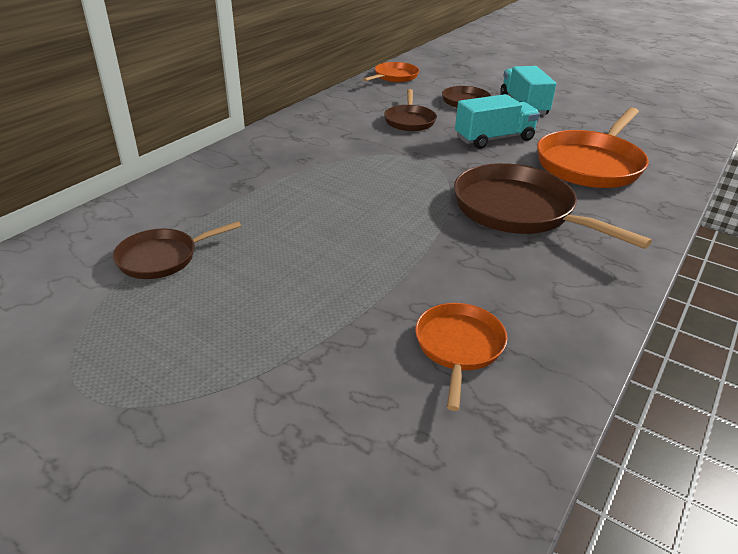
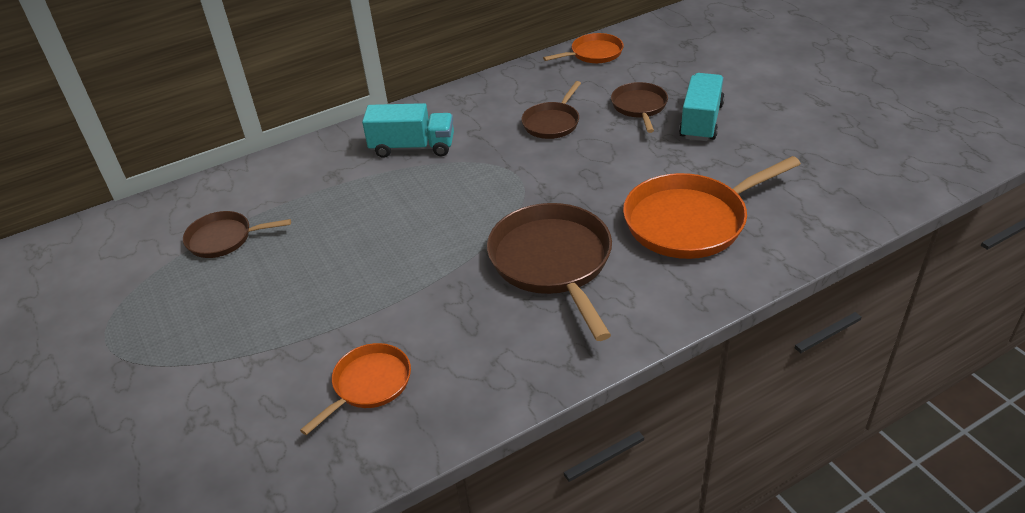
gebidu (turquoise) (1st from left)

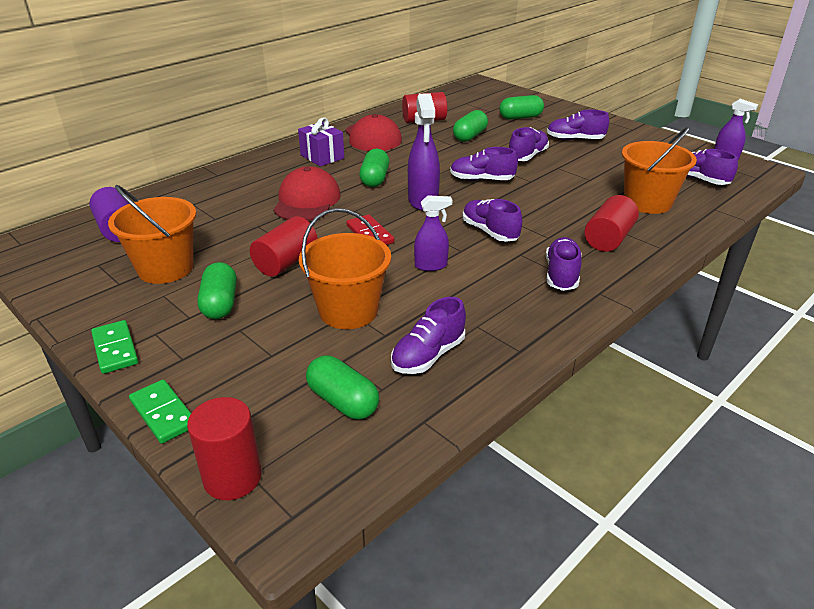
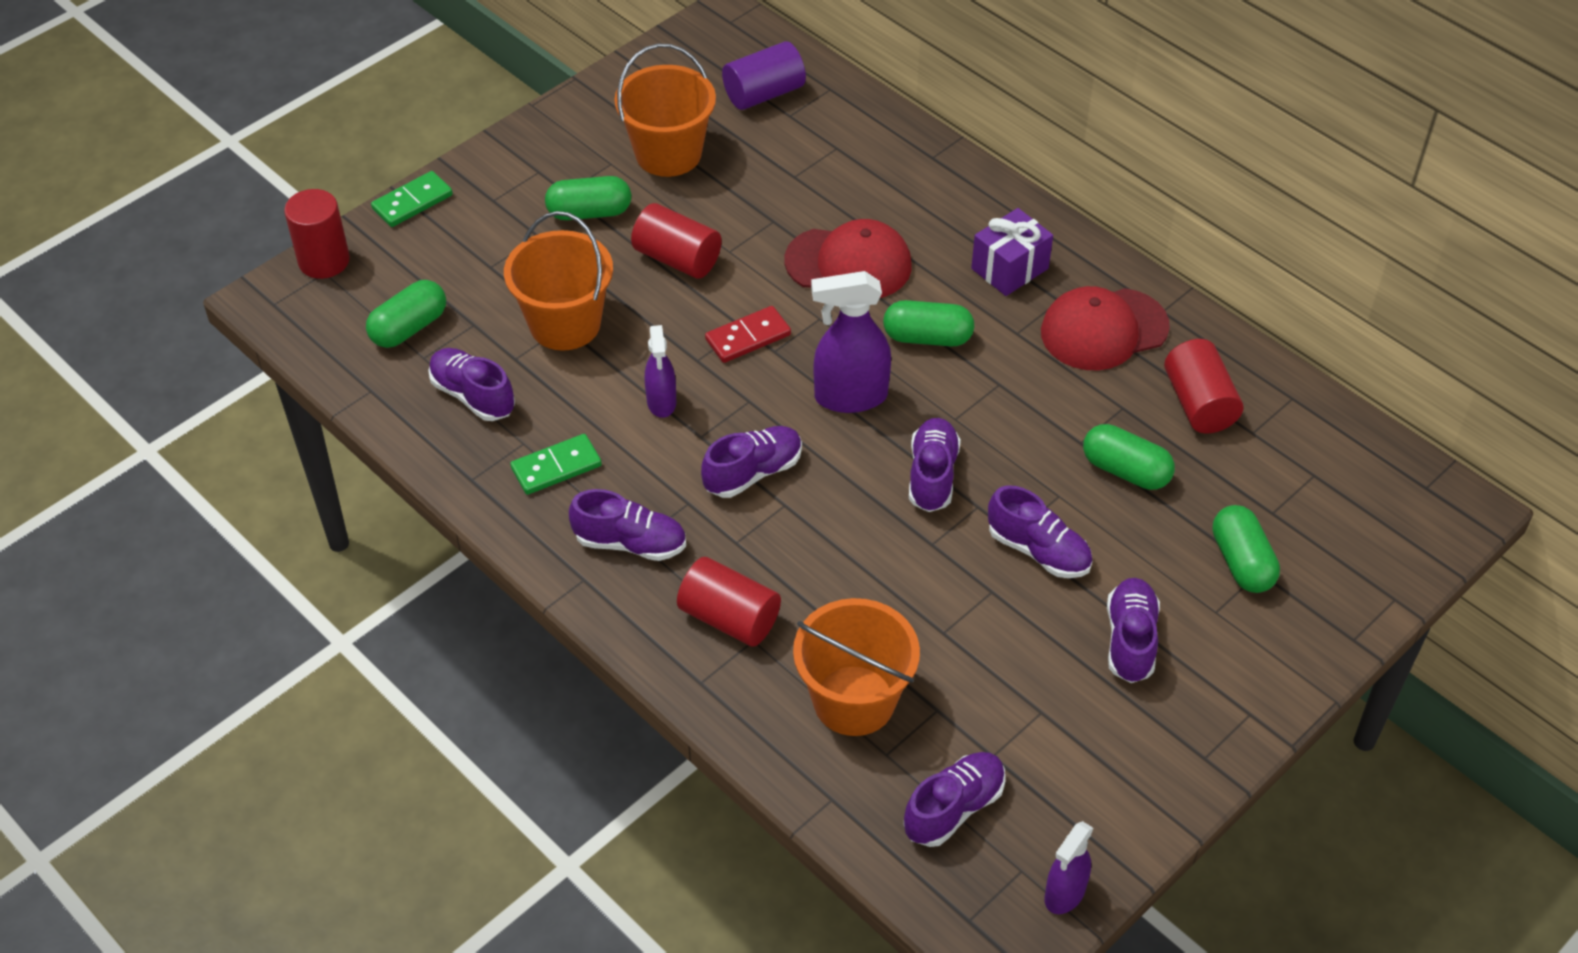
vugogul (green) (2nd from left)

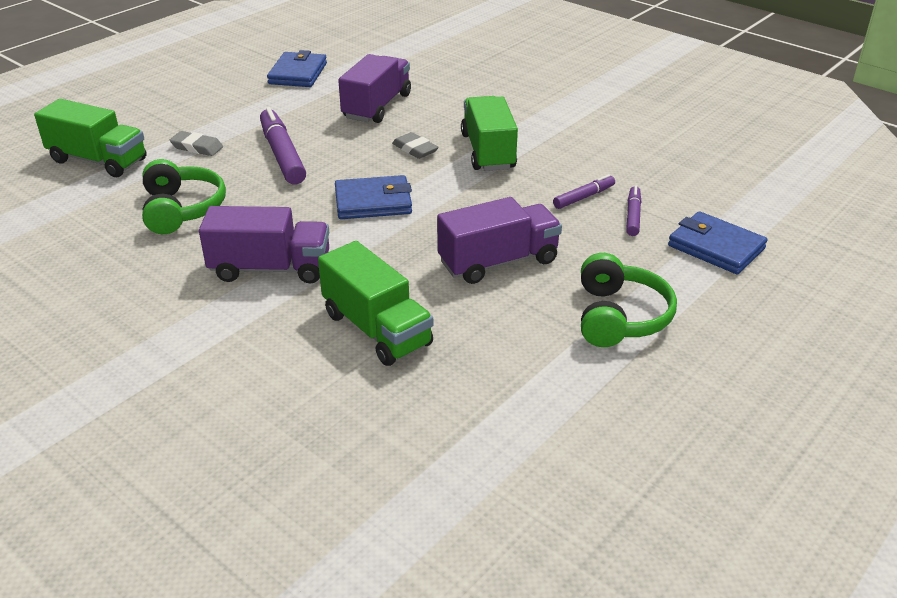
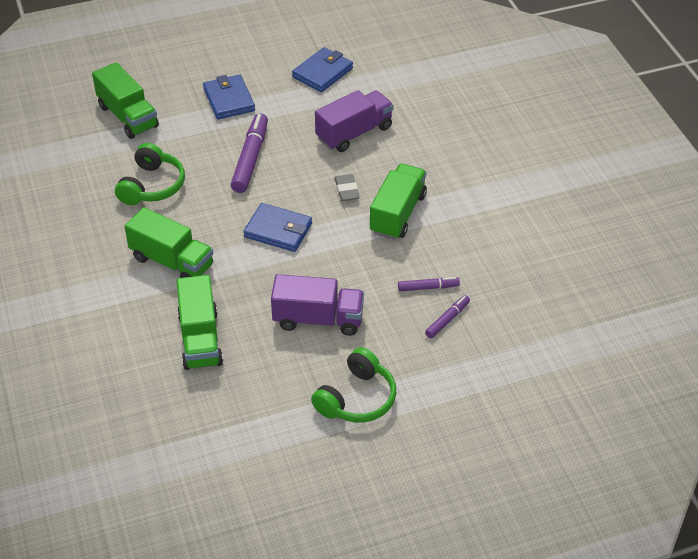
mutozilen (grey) (1st from left in the first image)
gebidu (green) (2nd from left)
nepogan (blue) (1st from left)

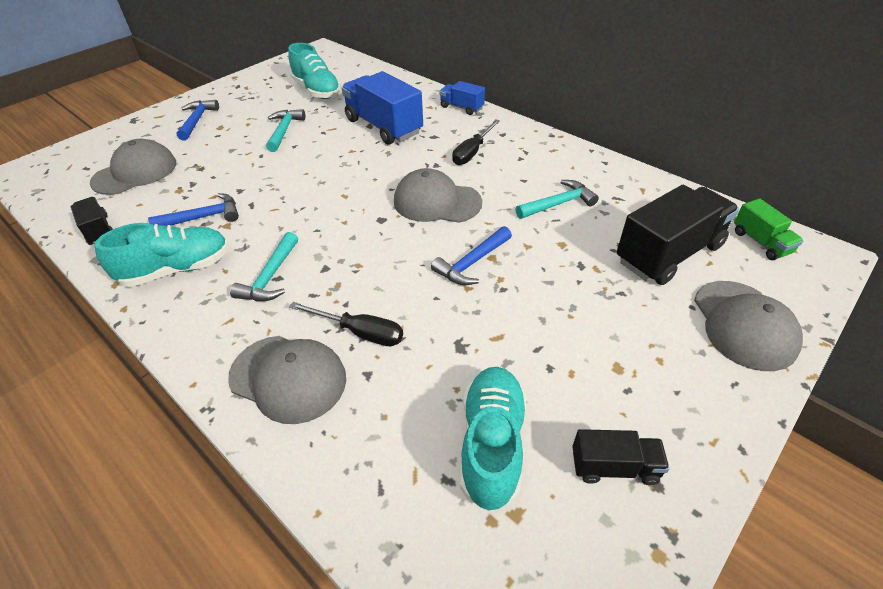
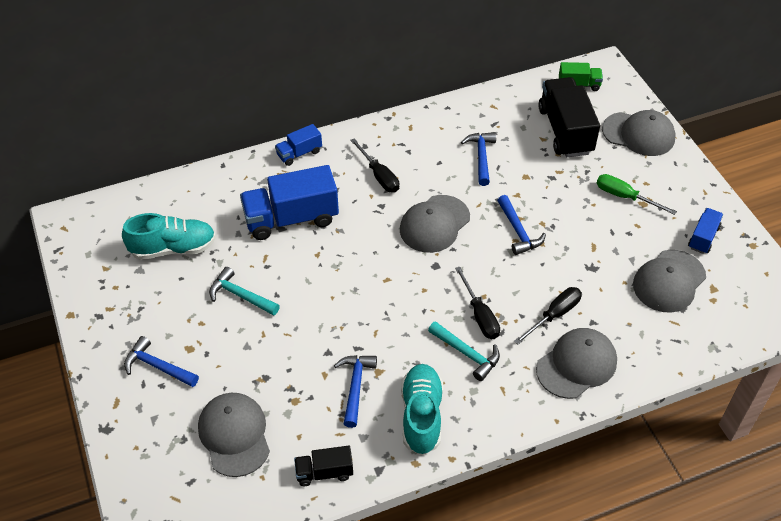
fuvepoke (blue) (3rd from left)
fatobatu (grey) (5th from left)
gebidu (blue) (3rd from left)
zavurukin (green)
zavurukin (black) (2nd from left)

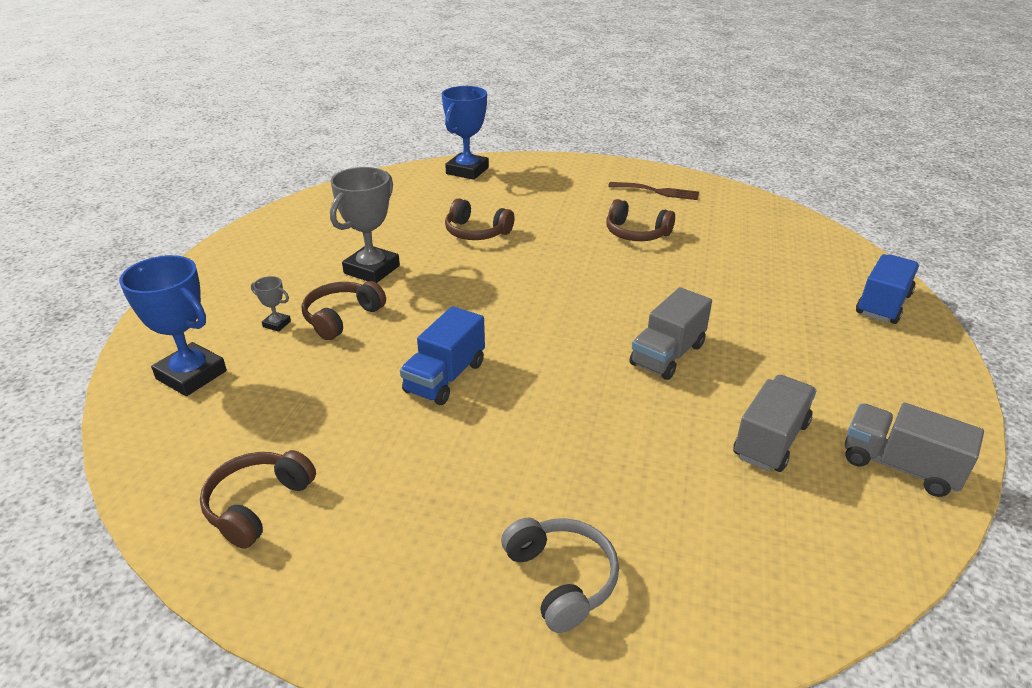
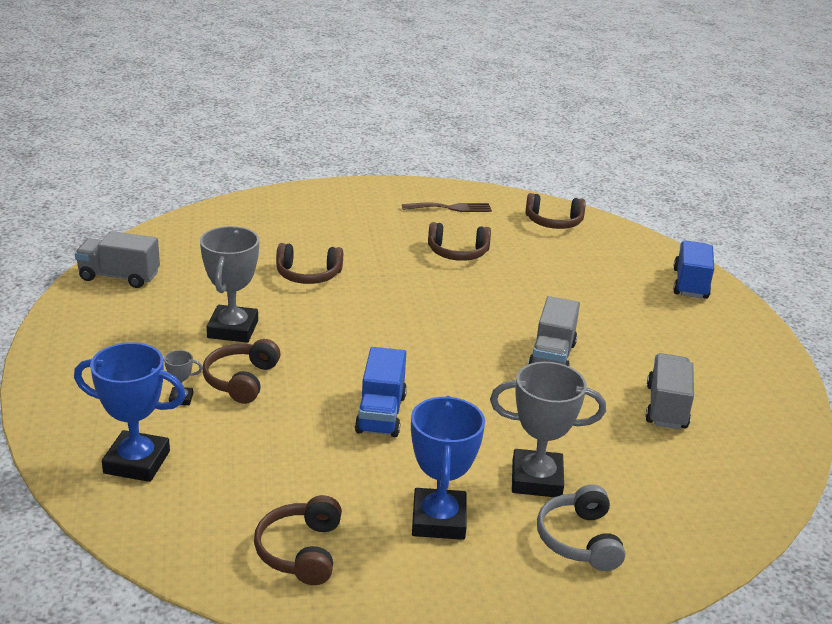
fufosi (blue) (2nd from left)
gebidu (grey) (1st from left)
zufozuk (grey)
zufozuk (brown) (5th from left)
fufosi (grey) (3rd from left)

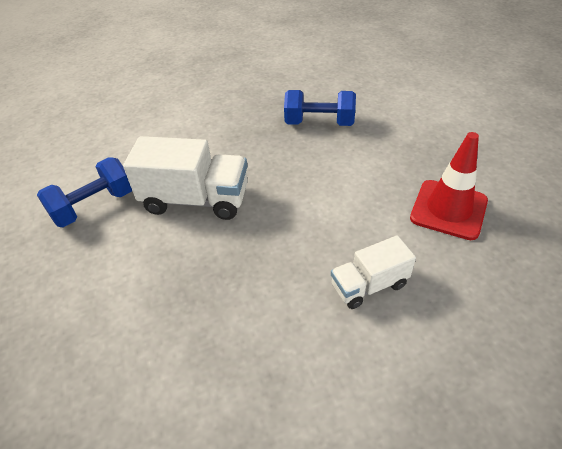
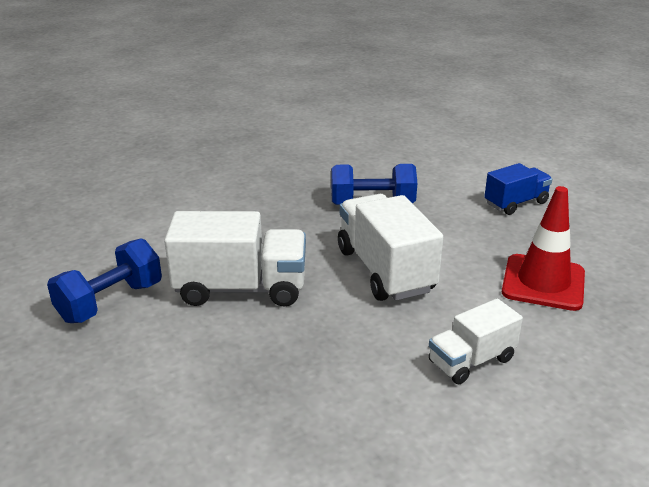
gebidu (blue)
gebidu (white) (2nd from left)

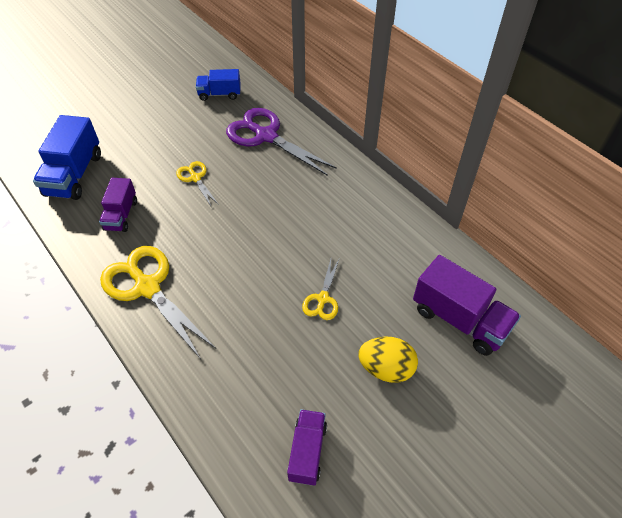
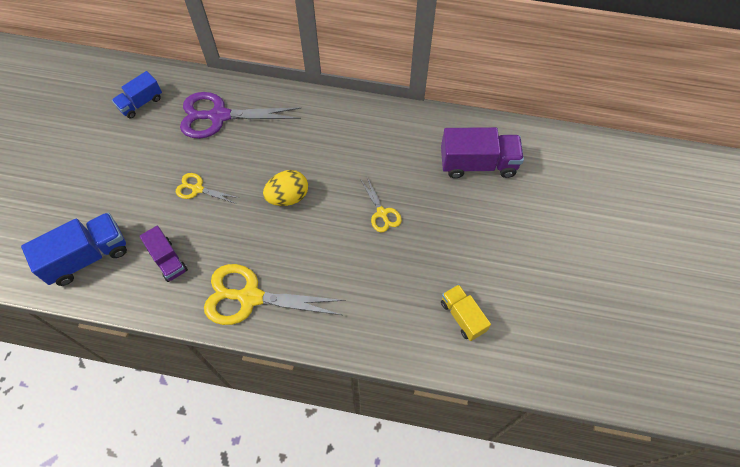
gebidu (blue) (1st from left)
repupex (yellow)
gebidu (yellow)

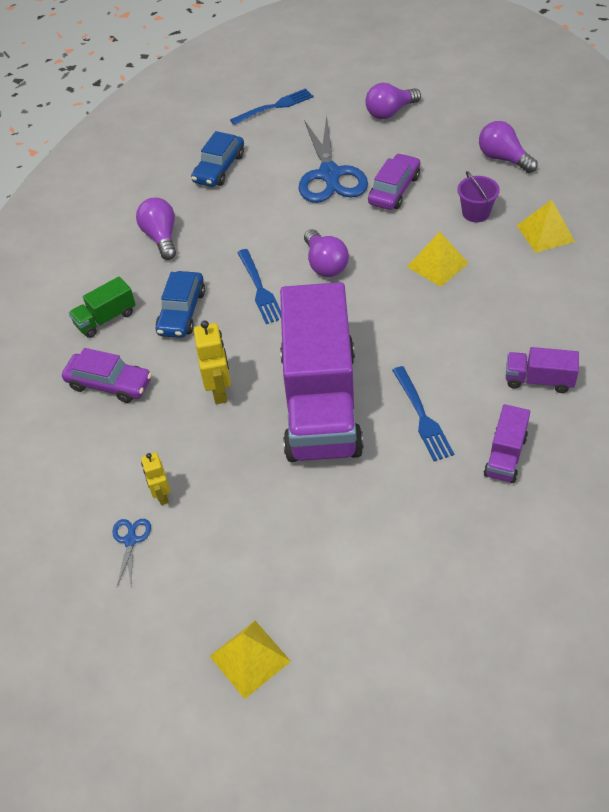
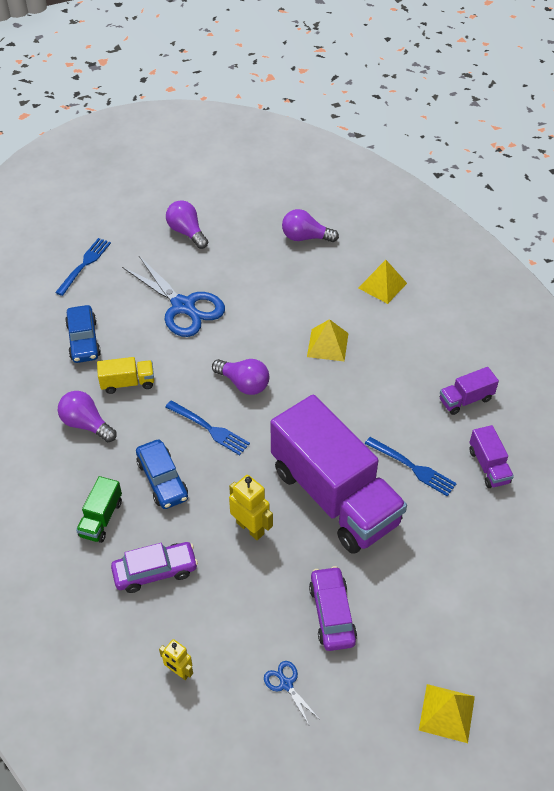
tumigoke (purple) (2nd from left)
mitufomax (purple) (2nd from left)
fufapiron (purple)
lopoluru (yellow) (1st from left)
gebidu (yellow)

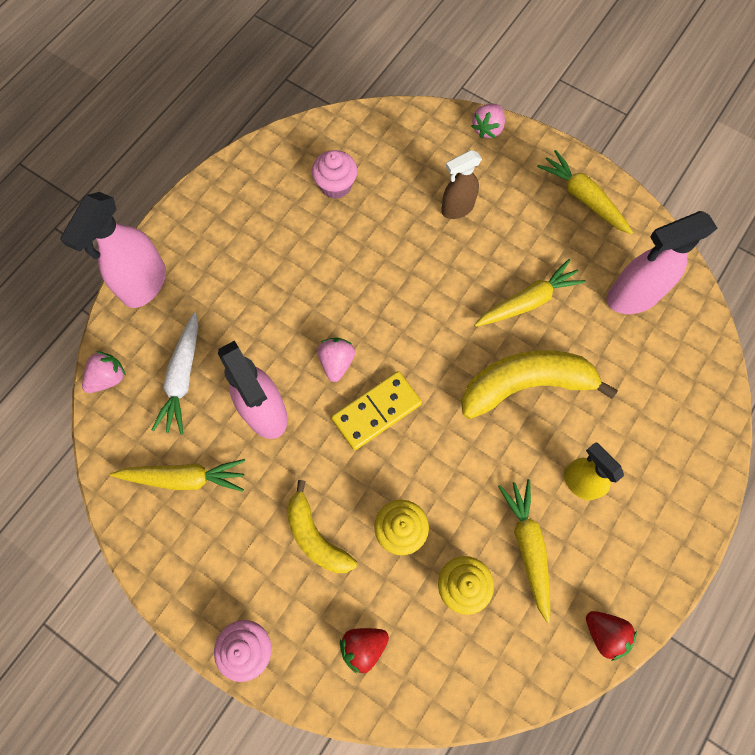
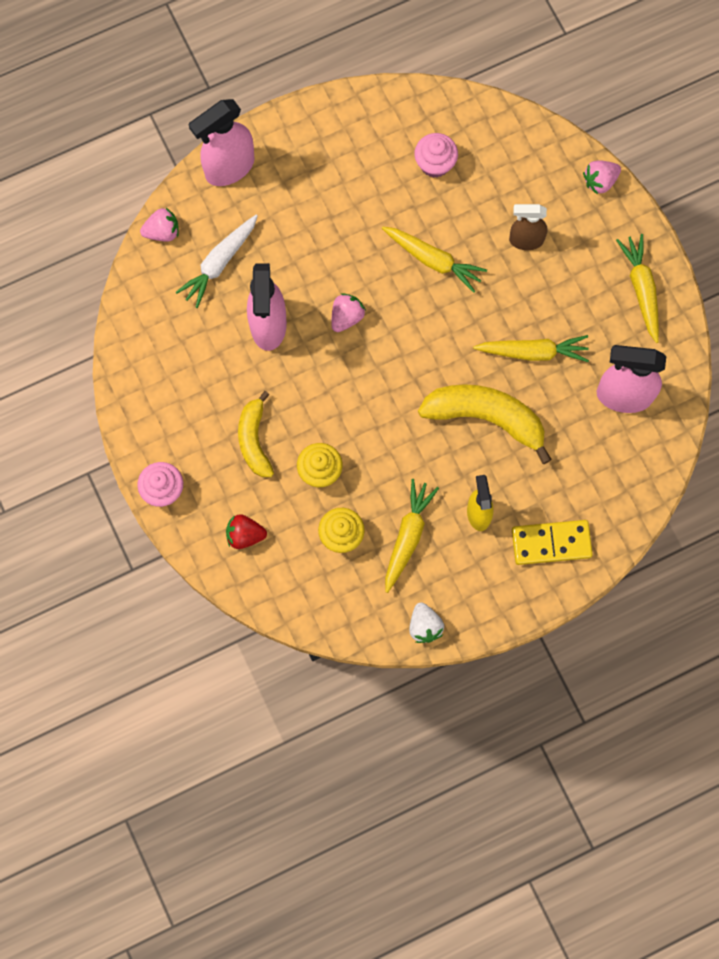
vugogul (yellow)
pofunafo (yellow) (2nd from left)
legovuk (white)

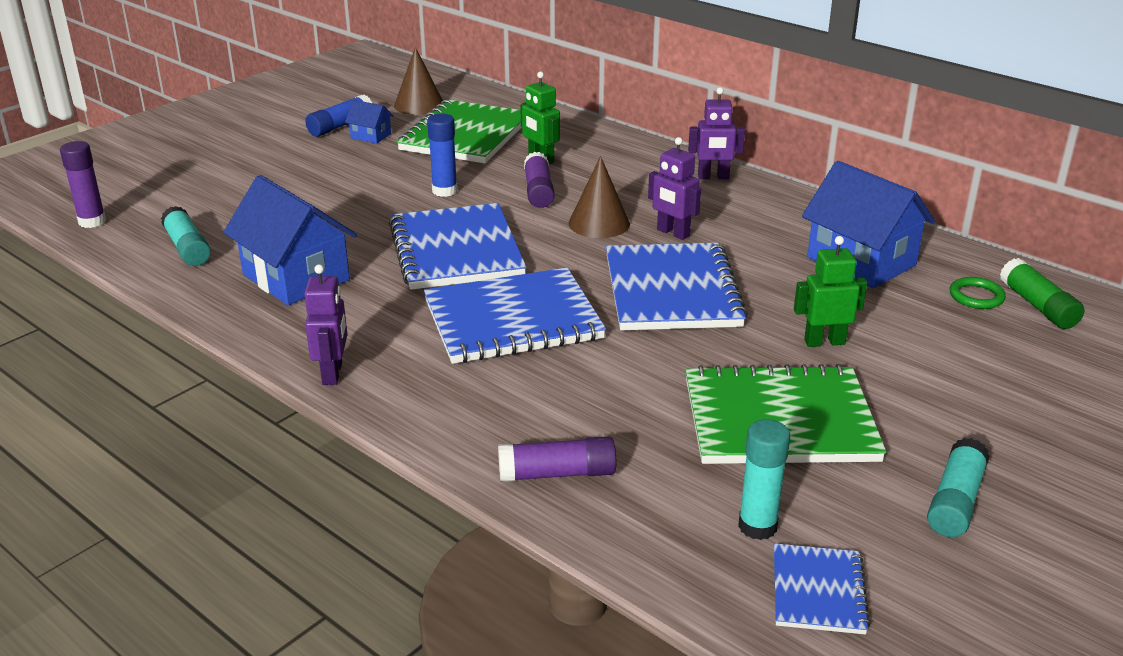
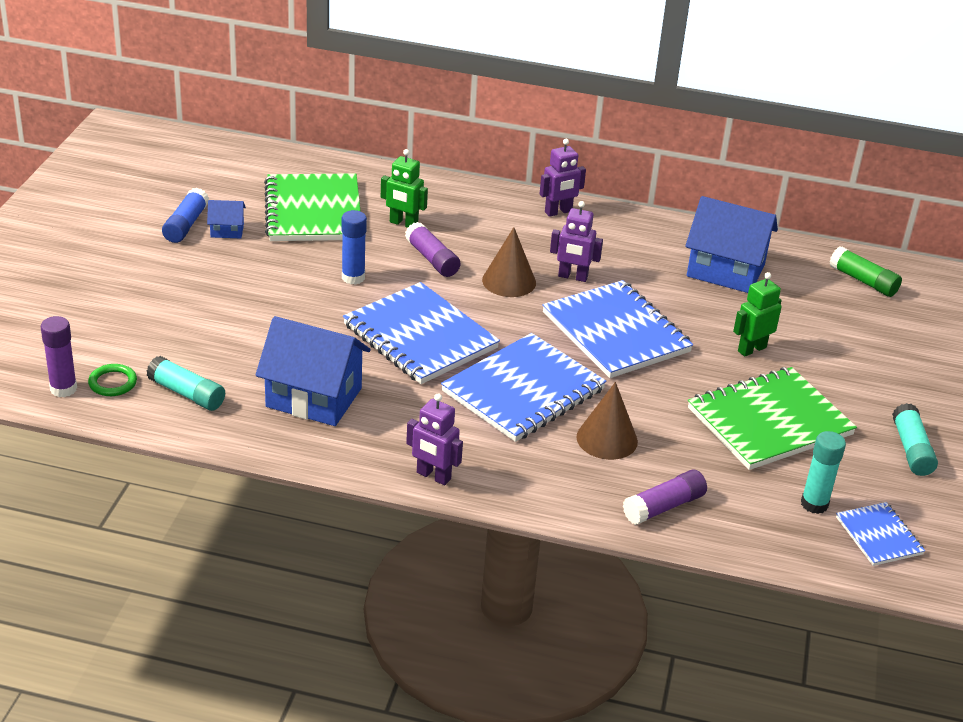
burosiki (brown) (2nd from left)
lopoluru (purple) (1st from left)
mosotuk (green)

